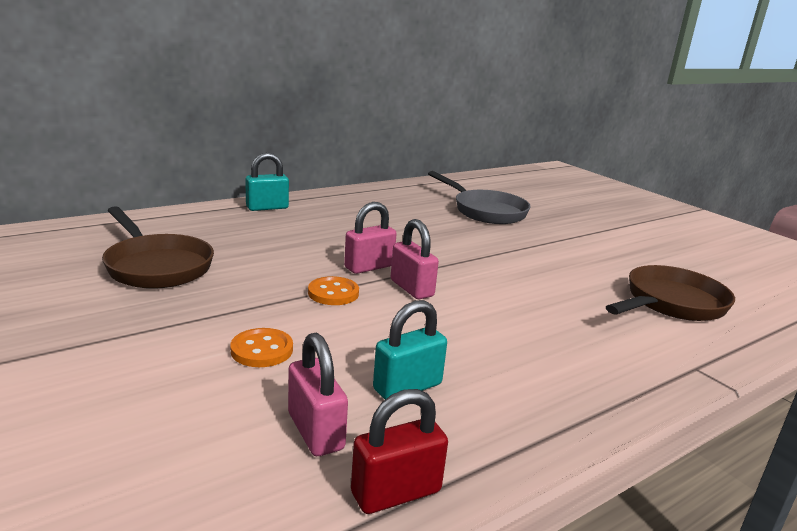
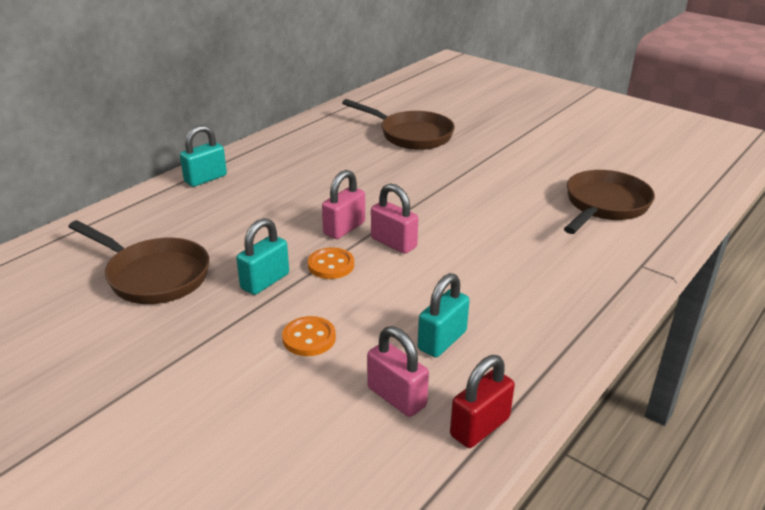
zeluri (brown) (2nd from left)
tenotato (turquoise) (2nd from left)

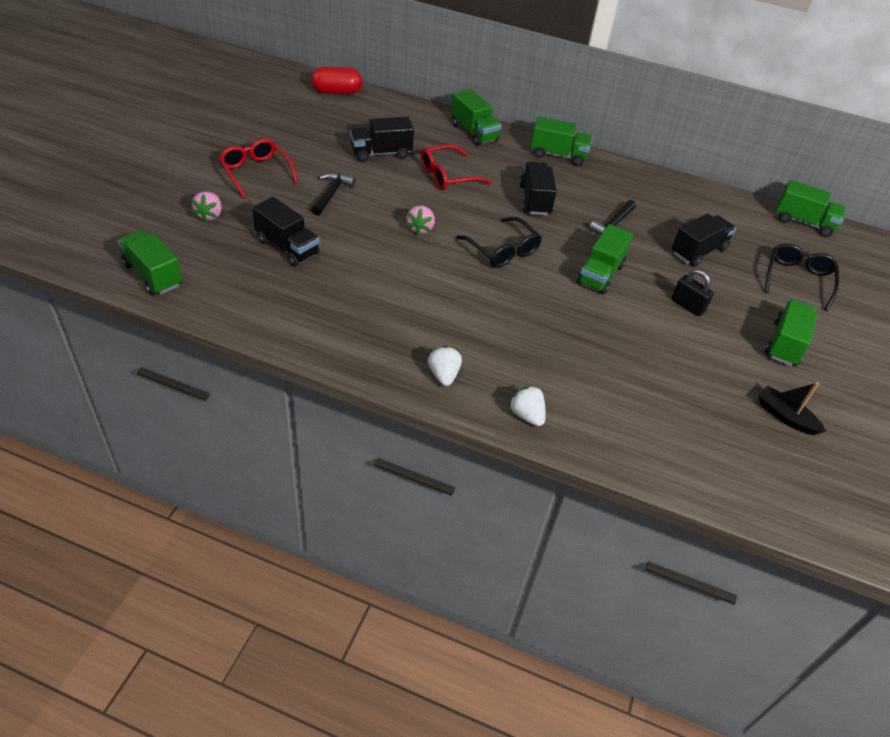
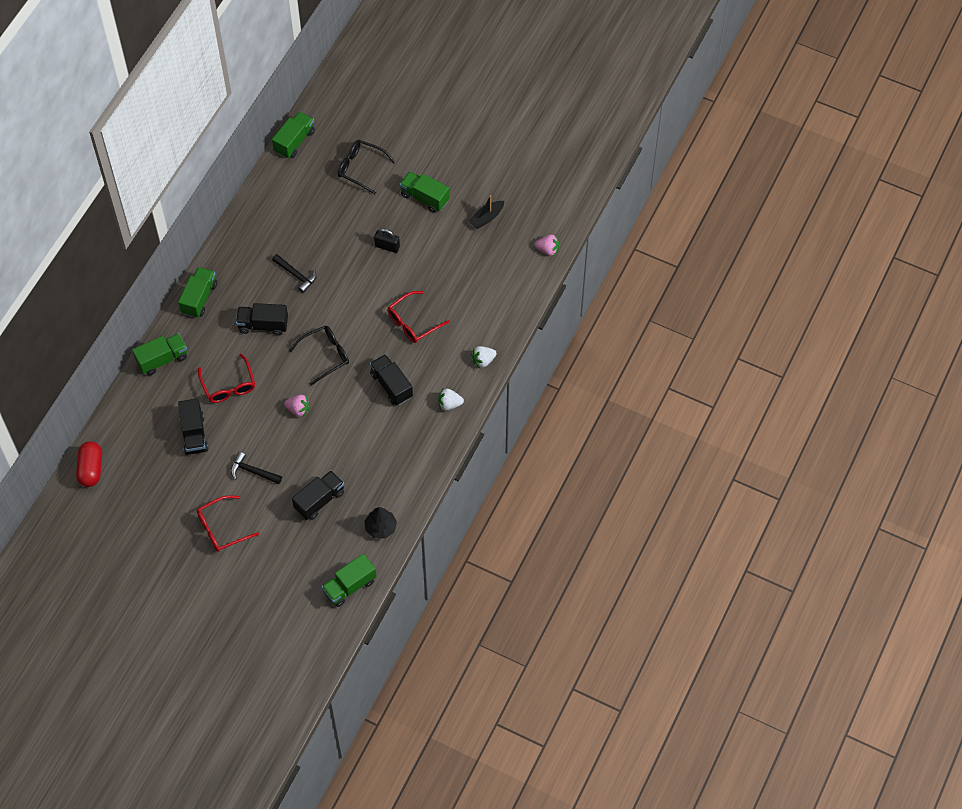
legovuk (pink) (2nd from left)
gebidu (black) (4th from left)
gebidu (green) (4th from left in the first image)
tenotato (black)
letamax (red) (3rd from left)
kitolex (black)

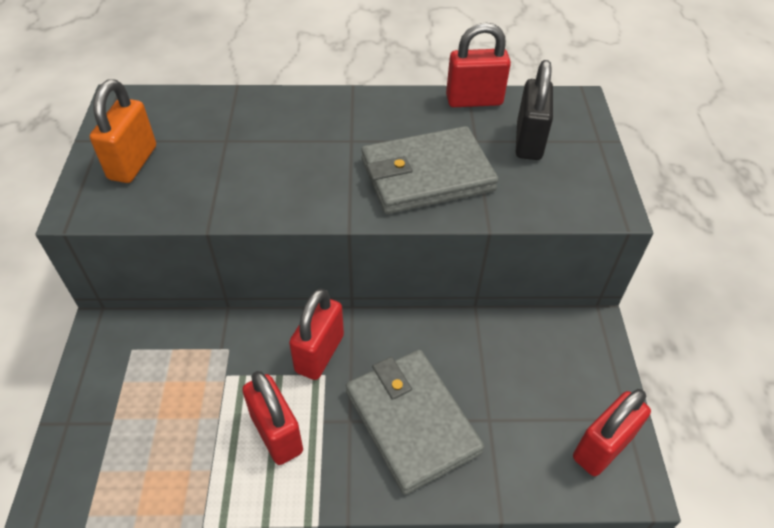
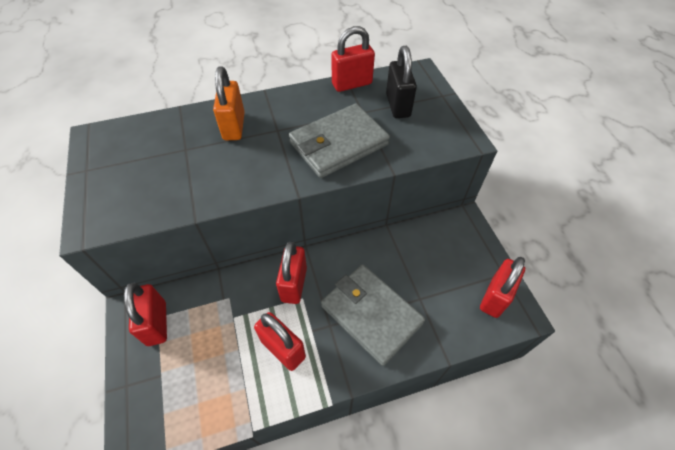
tenotato (orange)
tenotato (red) (1st from left)

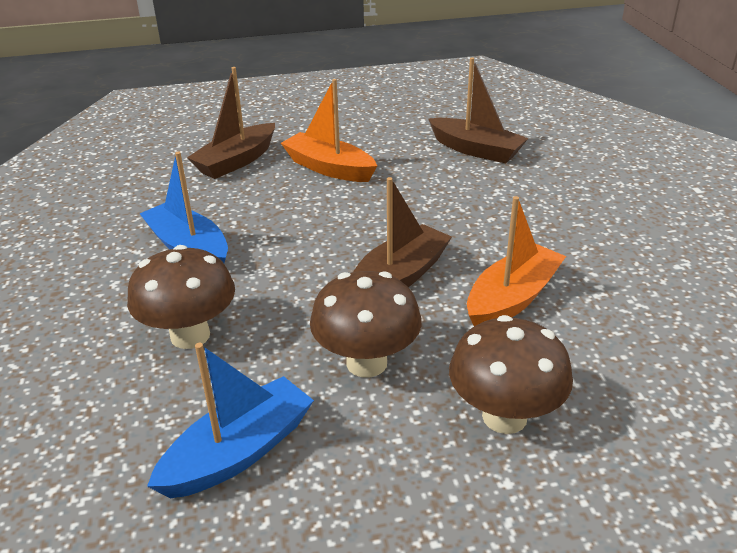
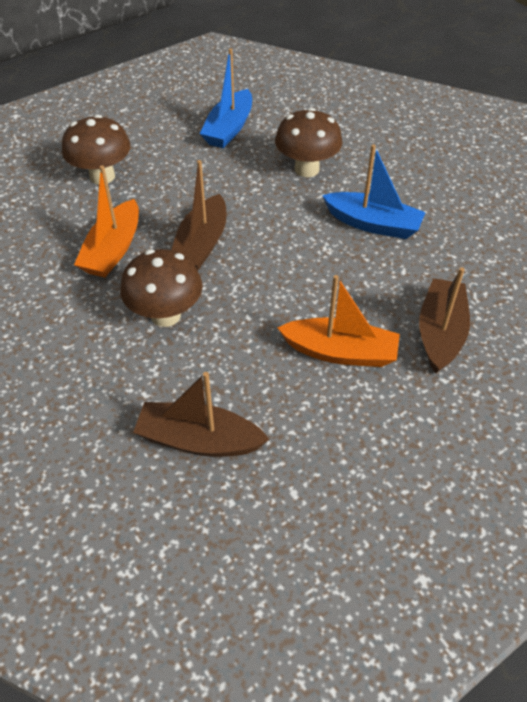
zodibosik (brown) (2nd from left)

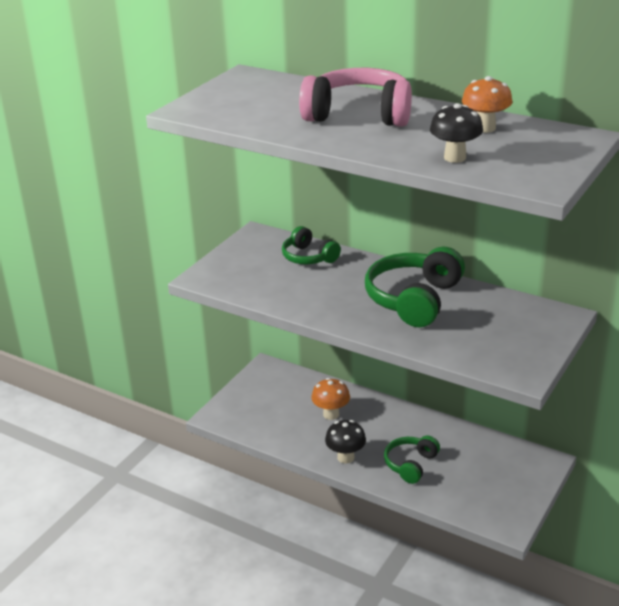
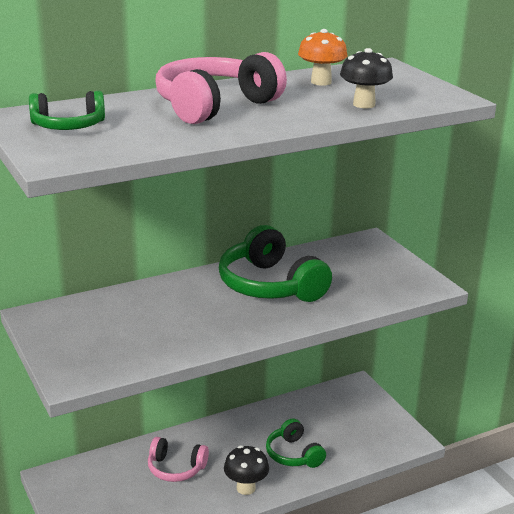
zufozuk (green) (1st from left)
zufozuk (pink) (1st from left)

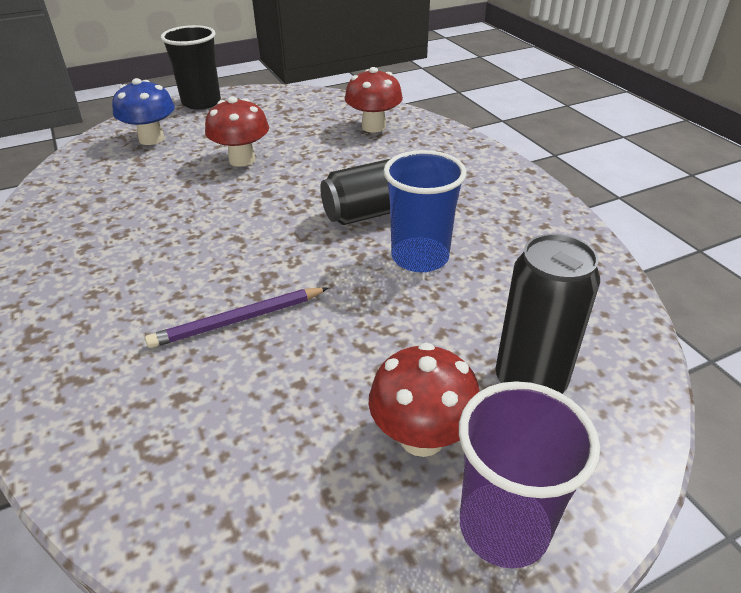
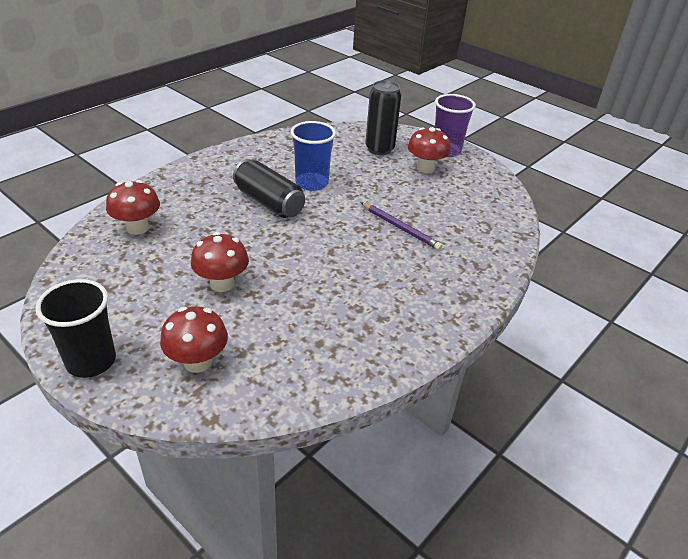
zodibosik (red) (2nd from left)

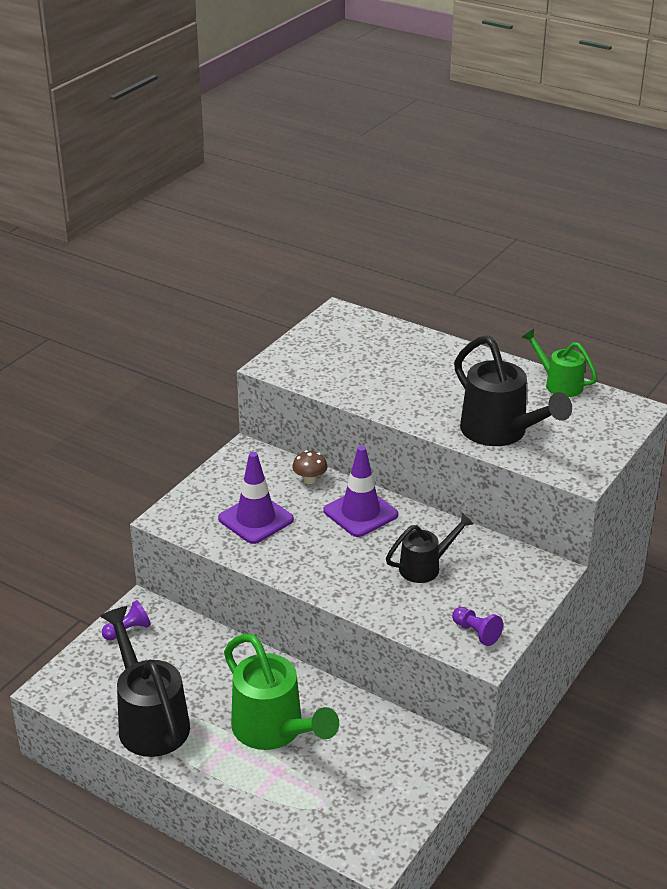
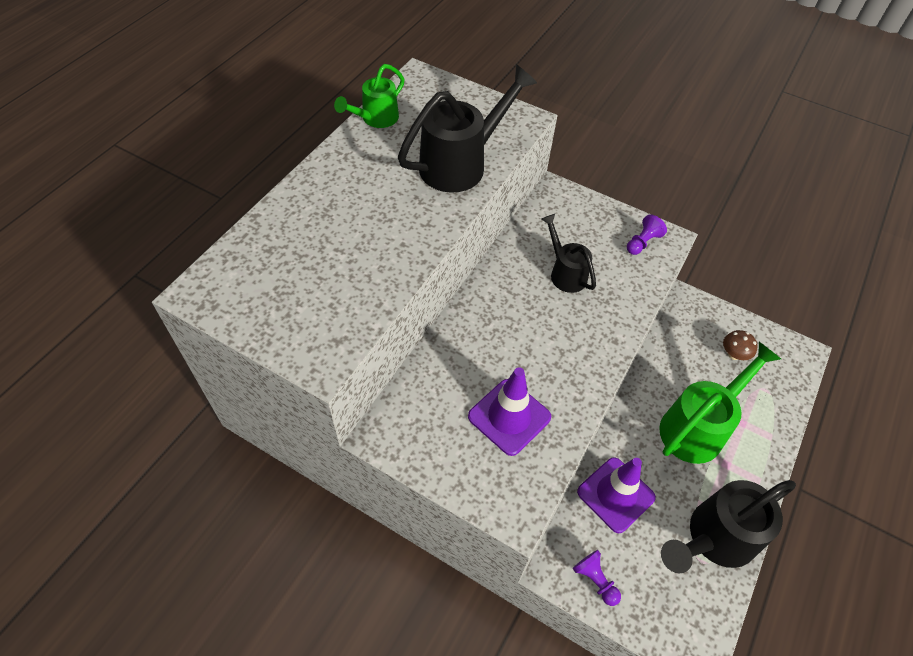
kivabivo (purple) (2nd from left)
zodibosik (brown)

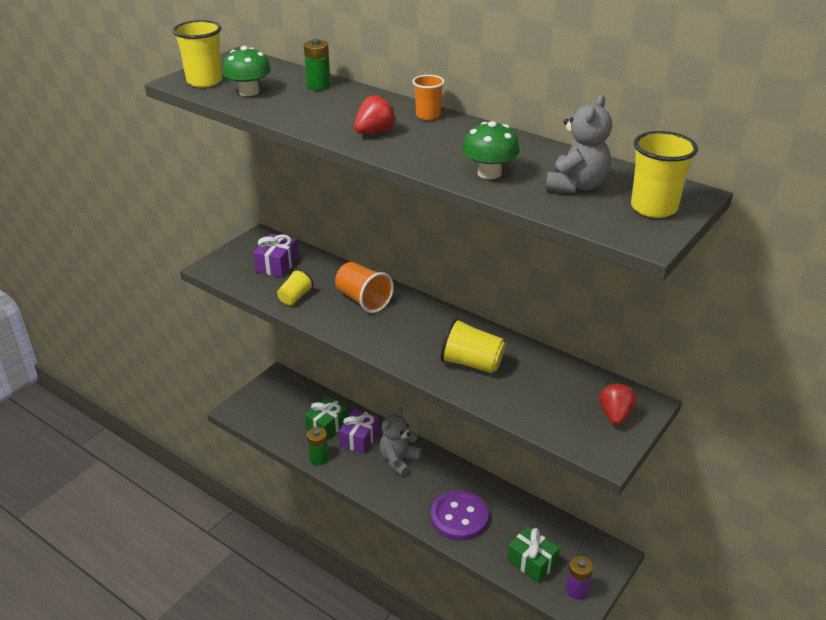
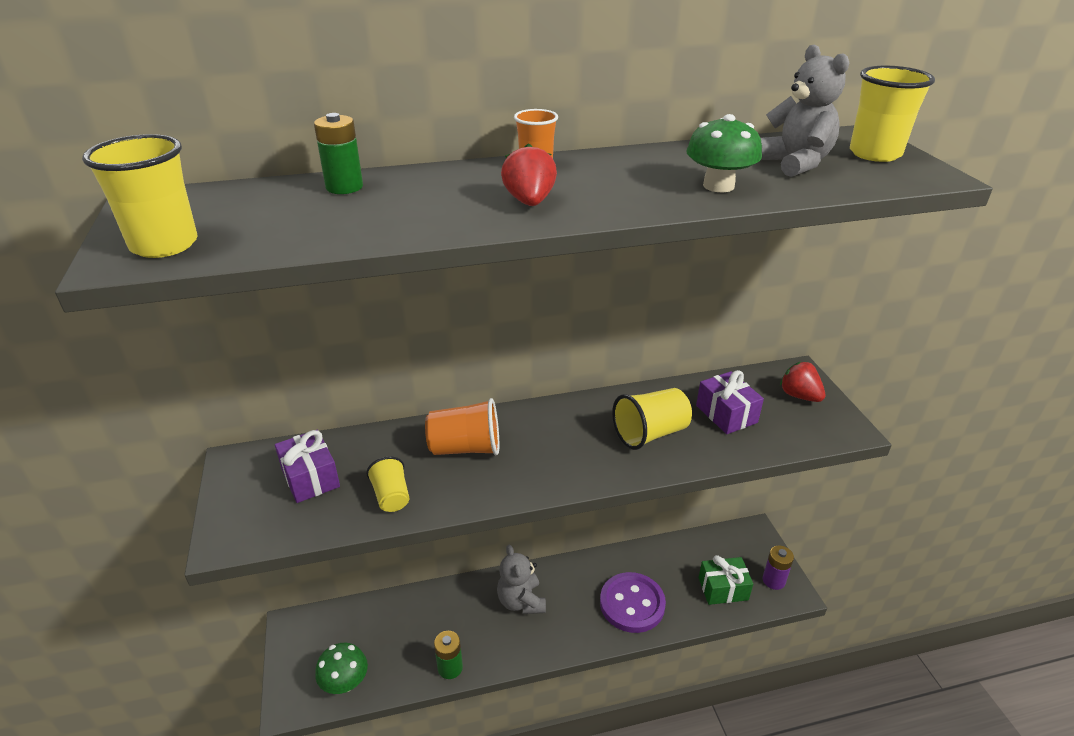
zodibosik (green) (1st from left)
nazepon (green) (1st from left in the first image)
nazepon (purple) (2nd from left)

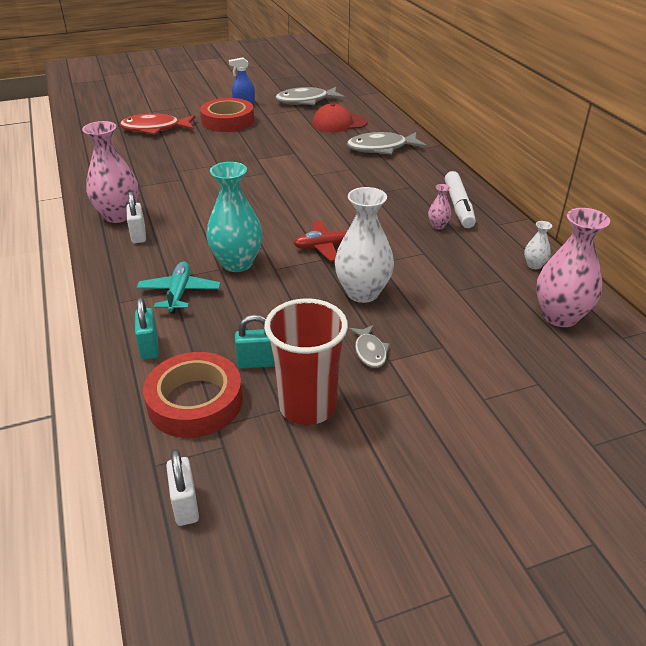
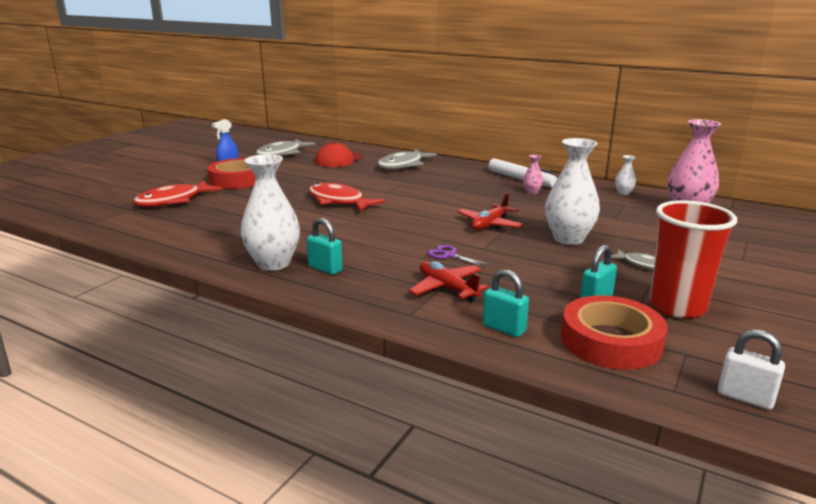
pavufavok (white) (1st from left)
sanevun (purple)
tenotato (turquoise) (1st from left)
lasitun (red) (1st from left)
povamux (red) (2nd from left)

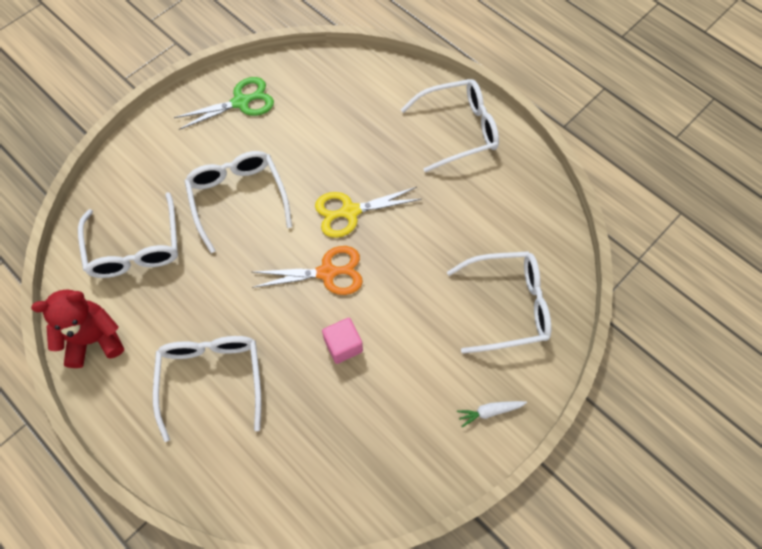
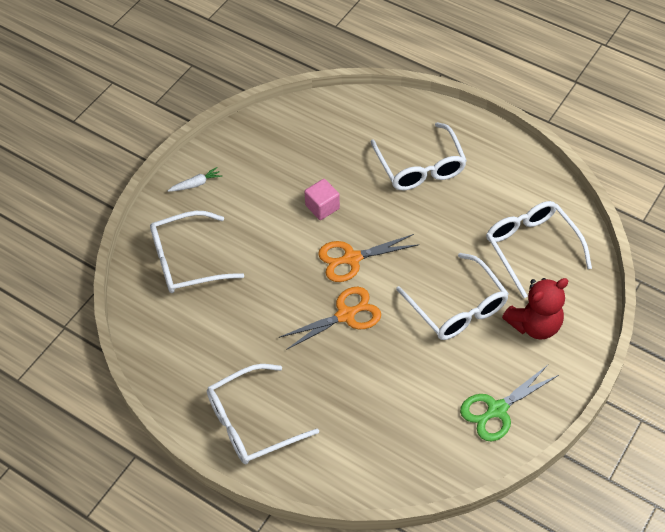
sanevun (orange) (1st from left)
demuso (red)

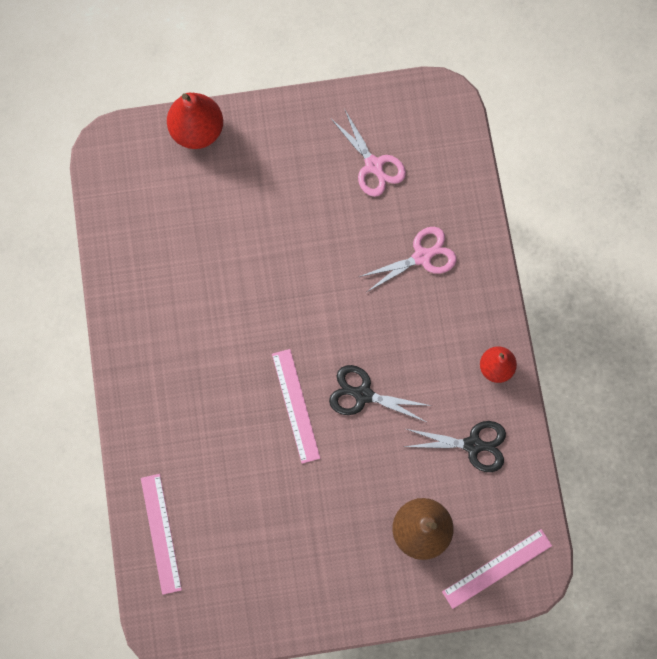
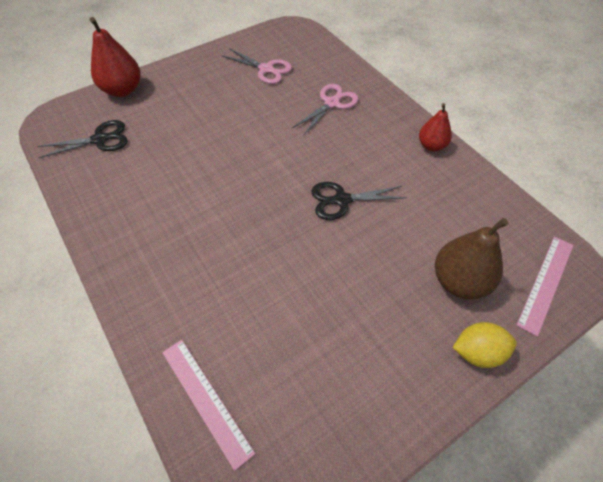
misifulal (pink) (2nd from left in the first image)
sanevun (black) (1st from left)
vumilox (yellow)

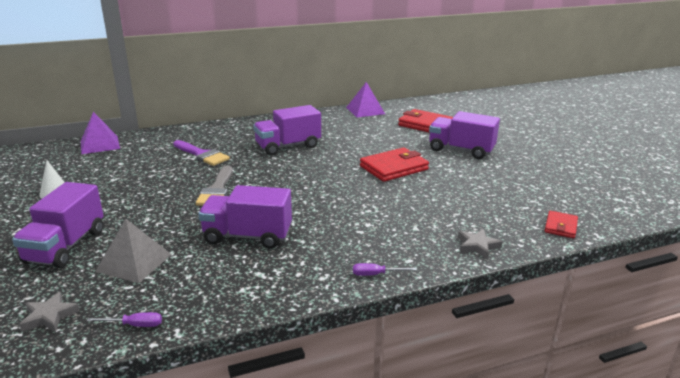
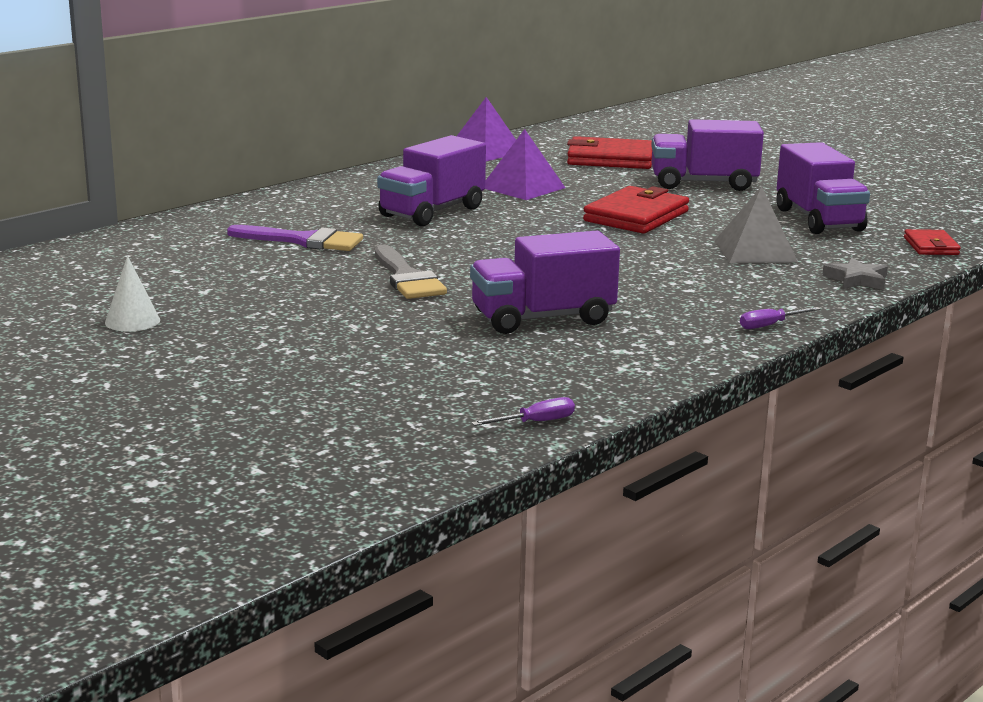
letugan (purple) (2nd from left)
gebidu (purple) (4th from left)
letugan (grey)
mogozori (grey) (1st from left in the first image)

